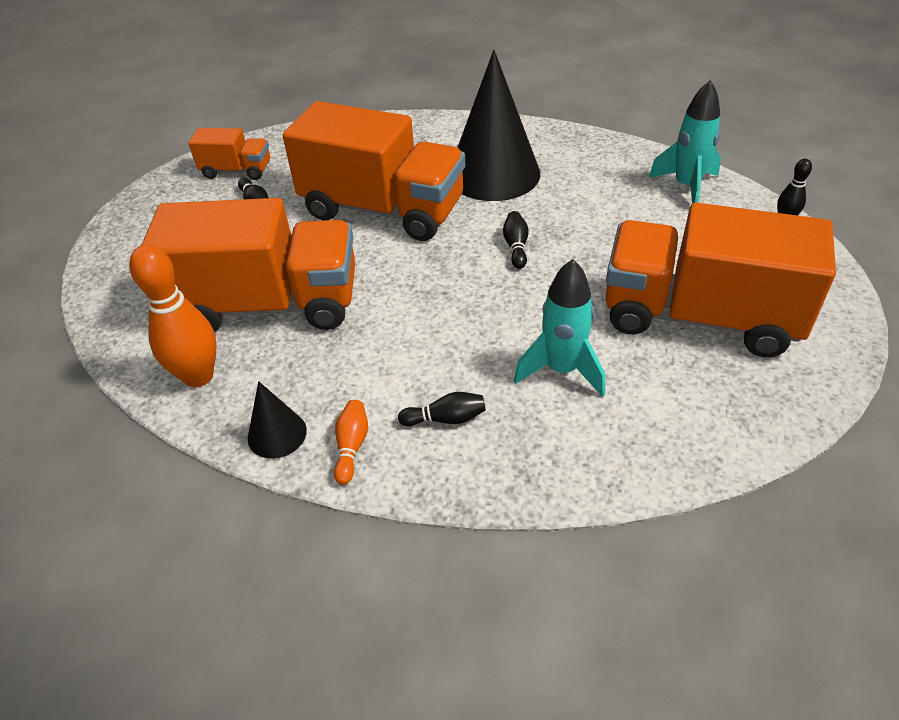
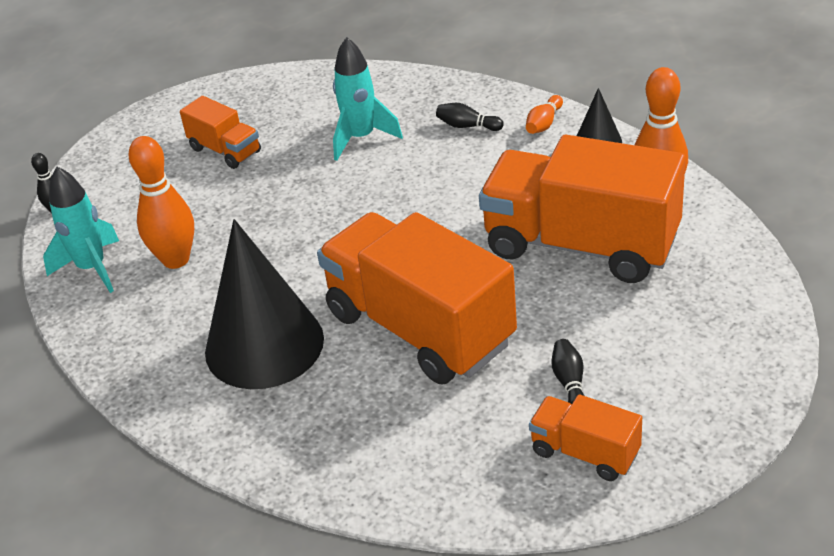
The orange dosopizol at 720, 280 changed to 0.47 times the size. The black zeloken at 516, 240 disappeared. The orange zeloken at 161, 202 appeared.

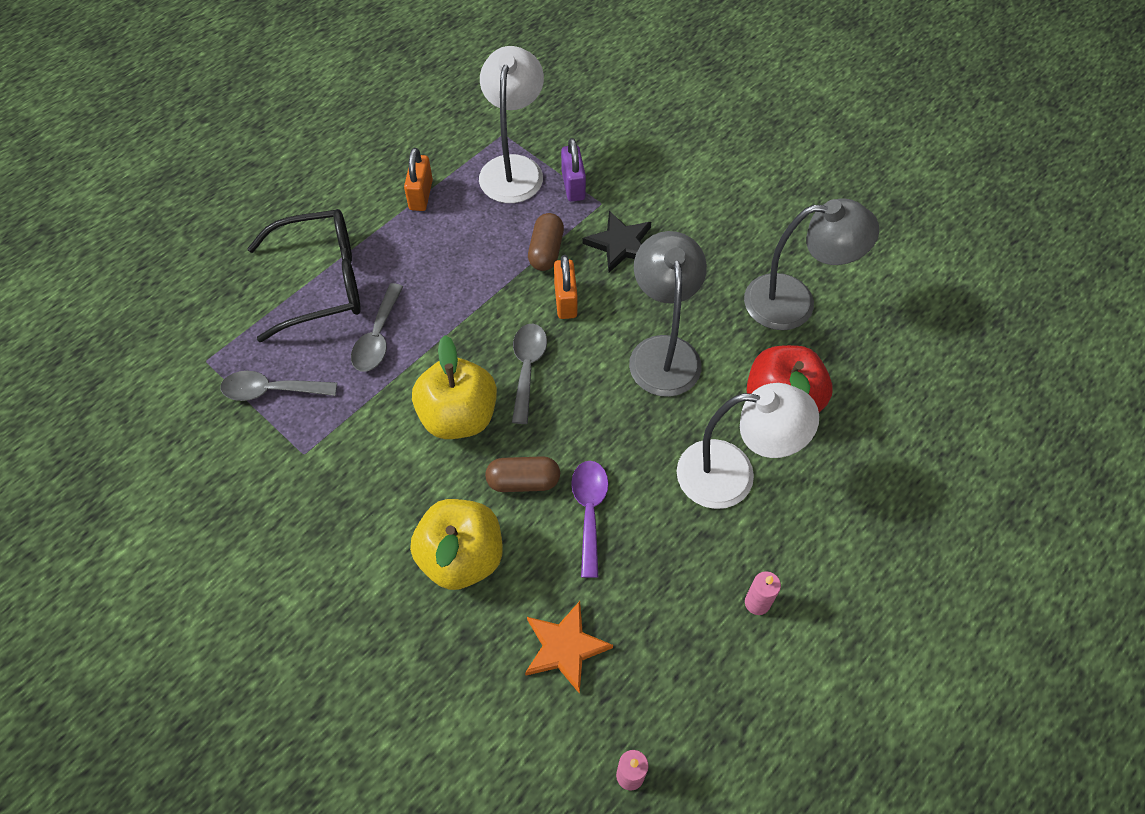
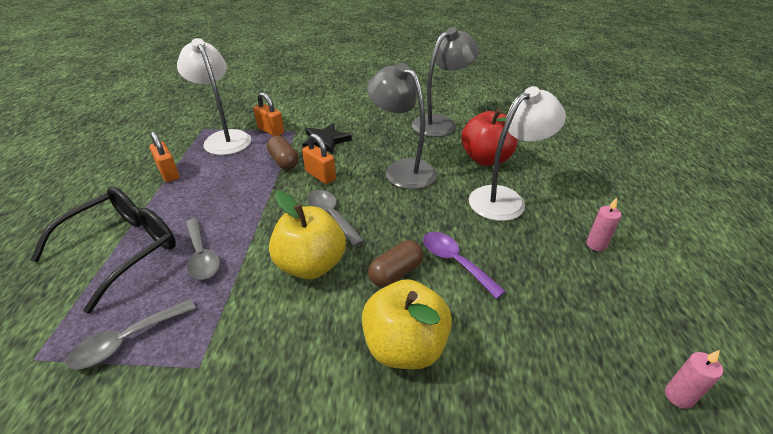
The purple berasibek at 573, 170 became the orange berasibek at 268, 114. The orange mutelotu at 569, 647 disappeared.

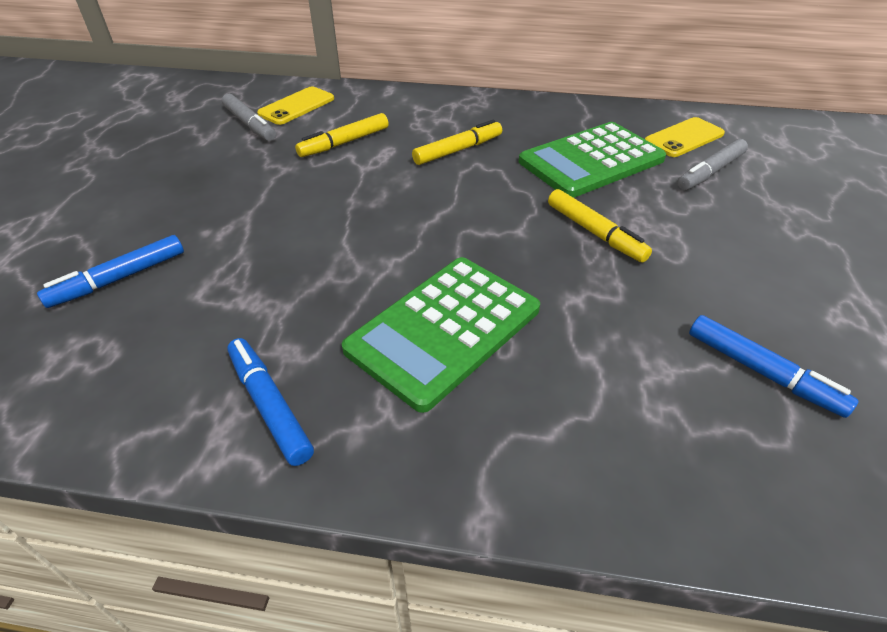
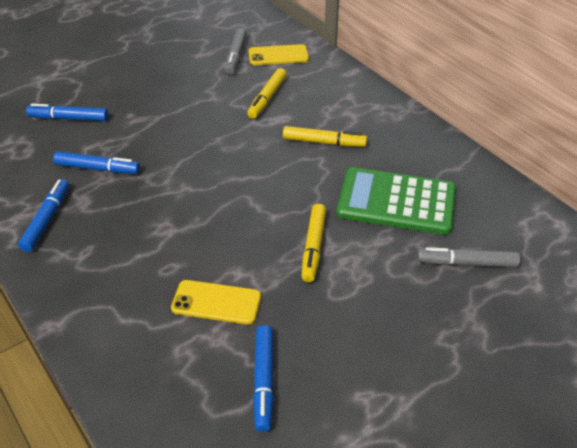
The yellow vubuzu at 342, 135 turned 75 degrees counterclockwise. The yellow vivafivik moved from 685, 137 to 216, 302. The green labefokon at 441, 335 disappeared. The blue vubuzu at 96, 162 appeared.

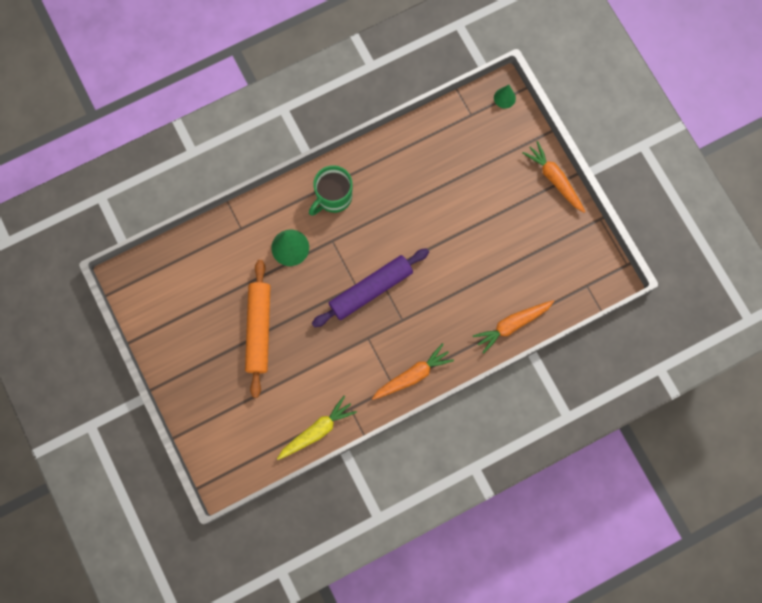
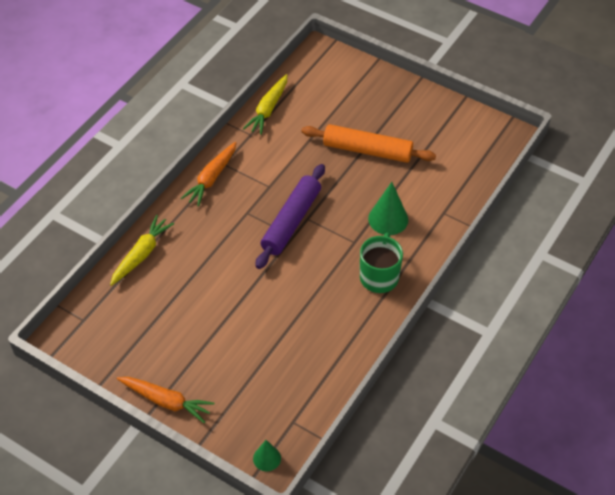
The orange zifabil at 258, 329 turned 45 degrees counterclockwise. The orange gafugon at 513, 327 became the yellow gafugon at 142, 250.

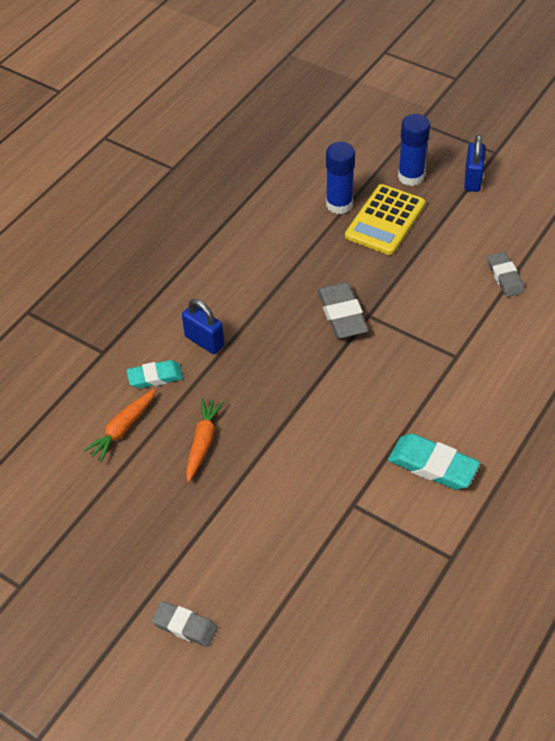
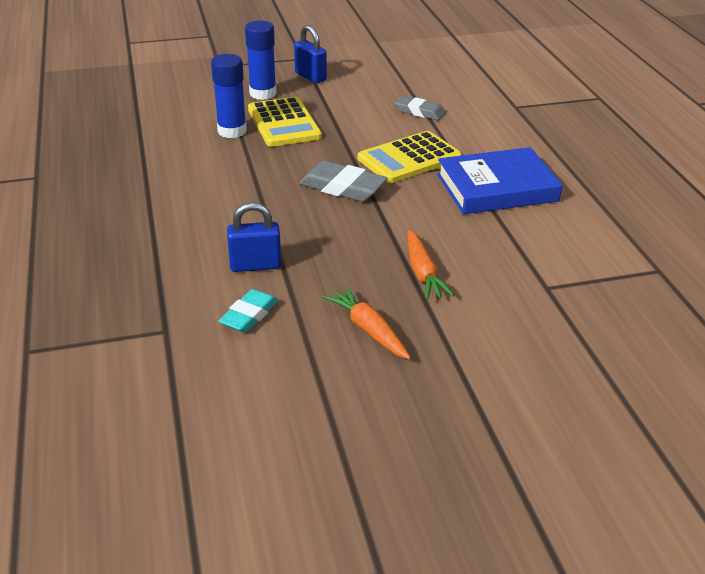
The orange gafugon moved from 119, 425 to 431, 265. The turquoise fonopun at 434, 461 disappeared. The grey fonopun at 184, 624 disappeared. The yellow labefokon at 410, 157 appeared. The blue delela at 499, 180 appeared.

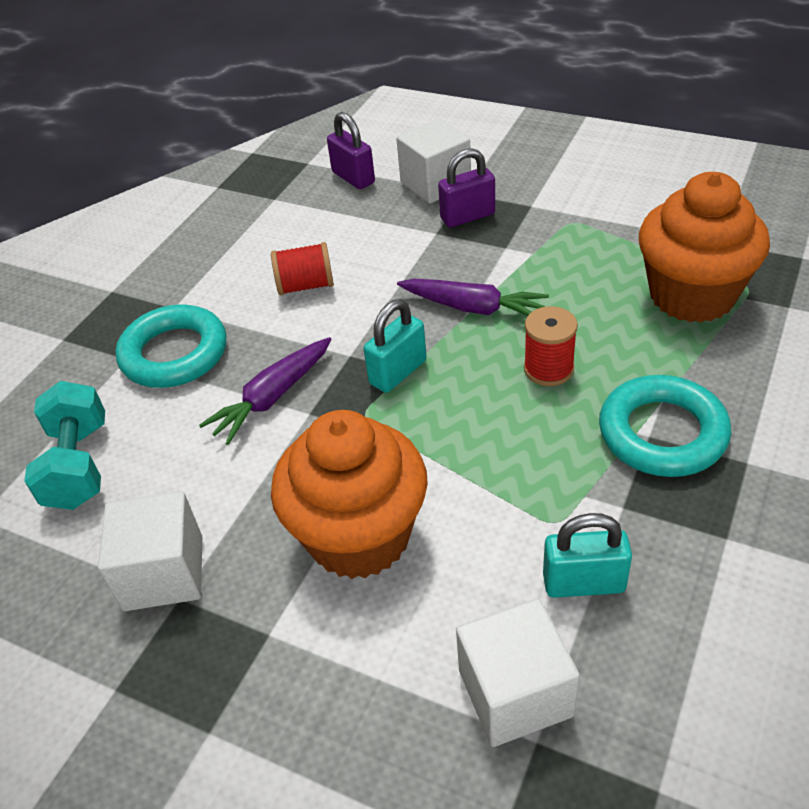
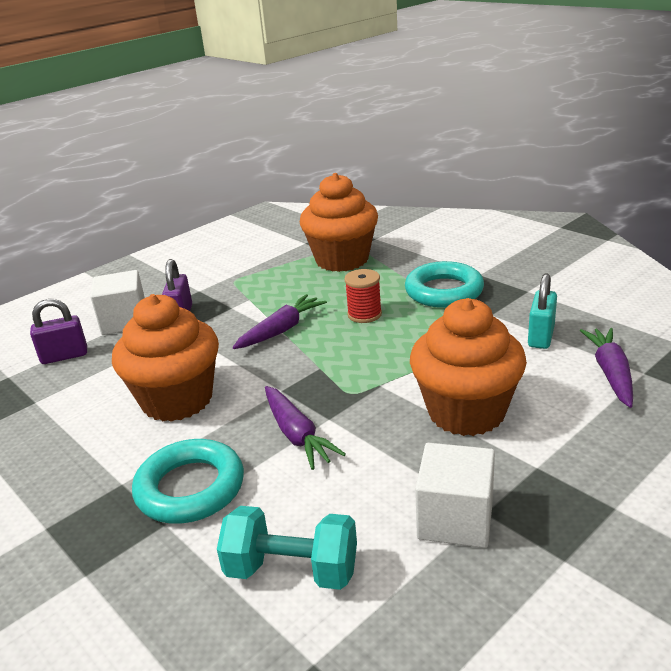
The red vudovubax at 302, 268 was replaced by the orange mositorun at 165, 358. The turquoise berasibek at 395, 346 disappeared. The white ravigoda at 518, 672 was replaced by the purple gafugon at 606, 368.

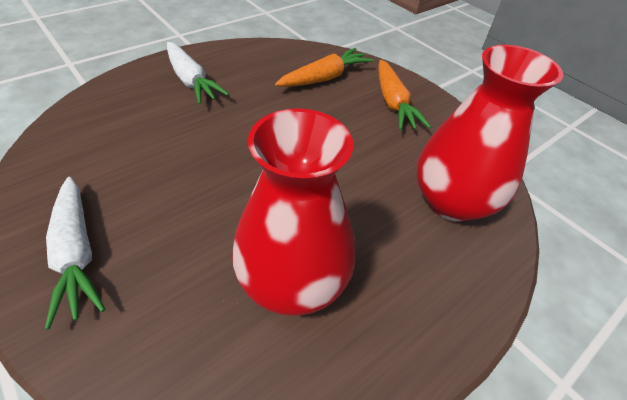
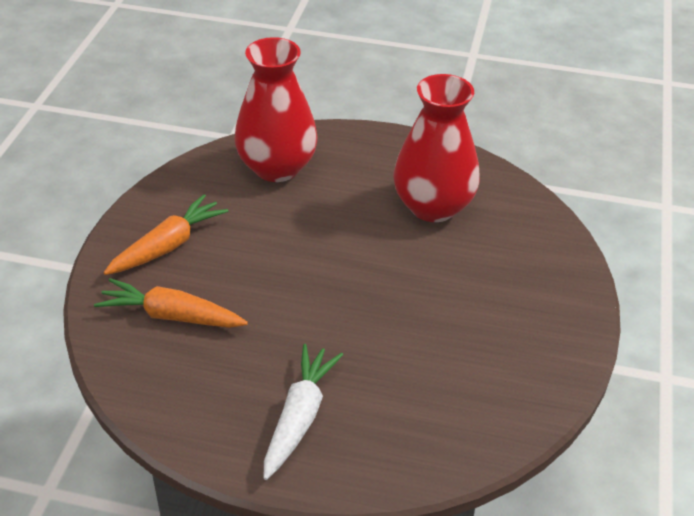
The white gafugon at 75, 253 disappeared.

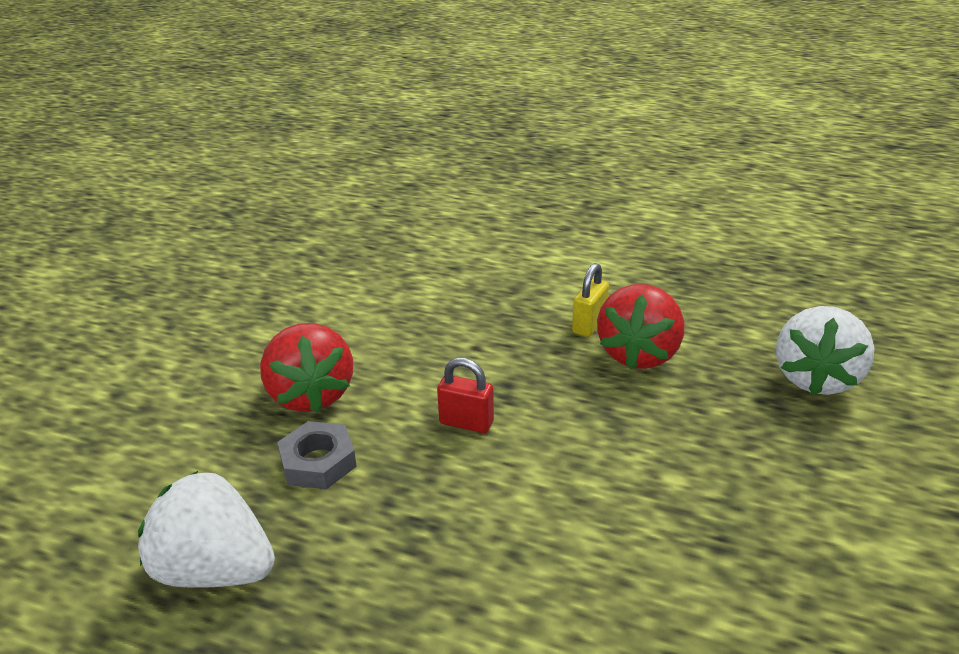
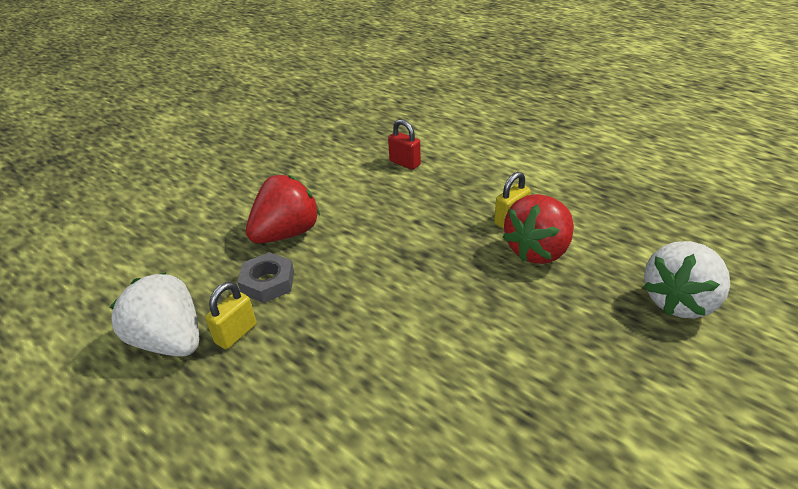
The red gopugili at 306, 368 turned 135 degrees counterclockwise. The red berasibek moved from 465, 395 to 404, 144. The yellow berasibek at 230, 315 appeared.

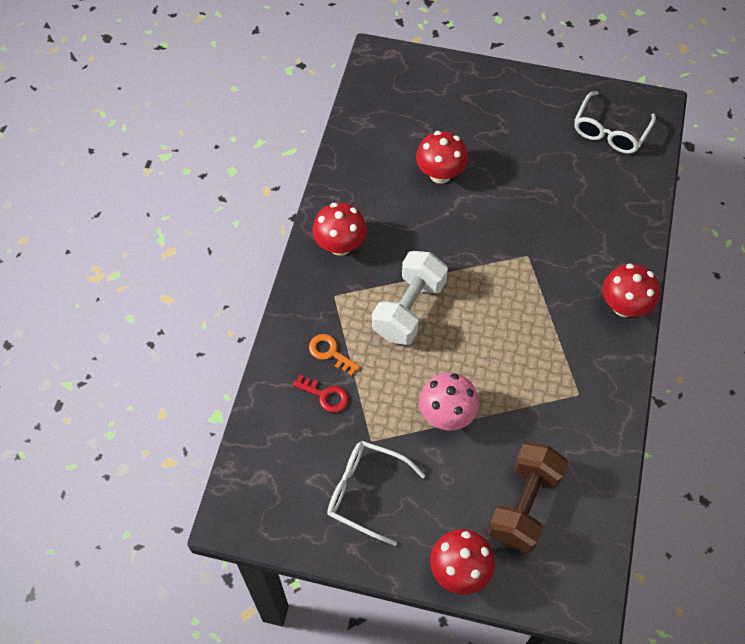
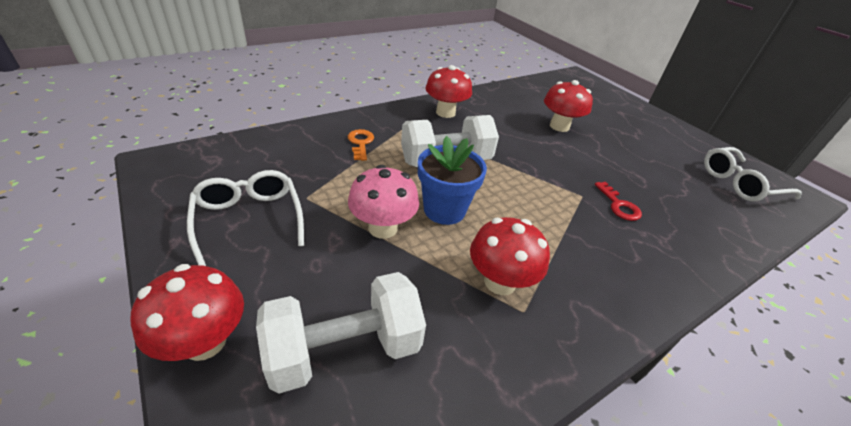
The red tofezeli moved from 631, 290 to 510, 256. The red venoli moved from 321, 394 to 618, 201. The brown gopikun at 527, 497 became the white gopikun at 341, 333. The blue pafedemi at 452, 180 appeared.

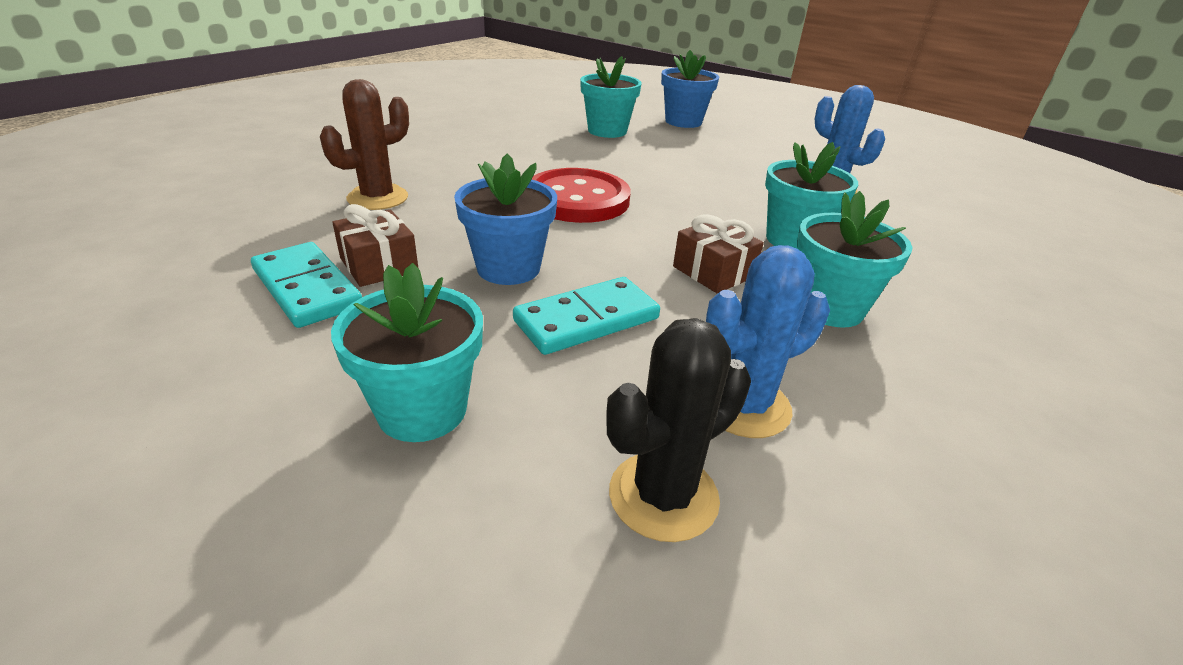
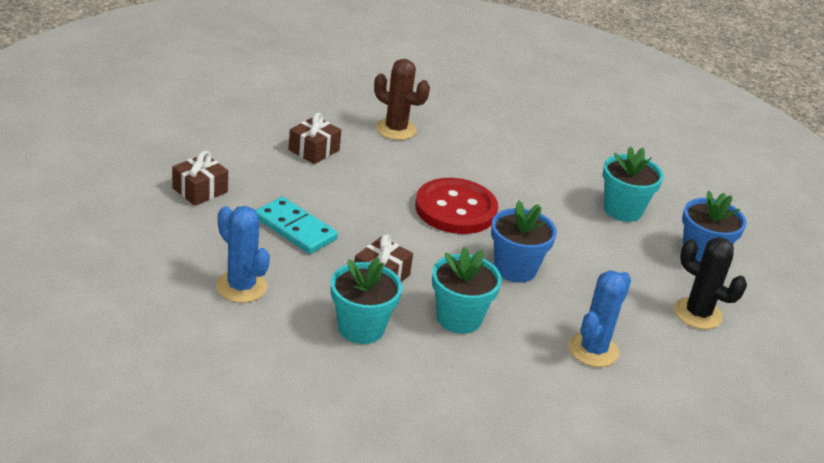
The blue pafedemi moved from 505, 219 to 524, 242. The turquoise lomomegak at 306, 285 disappeared. The turquoise pafedemi at 407, 352 was replaced by the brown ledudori at 200, 178. The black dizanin moved from 678, 430 to 710, 283.

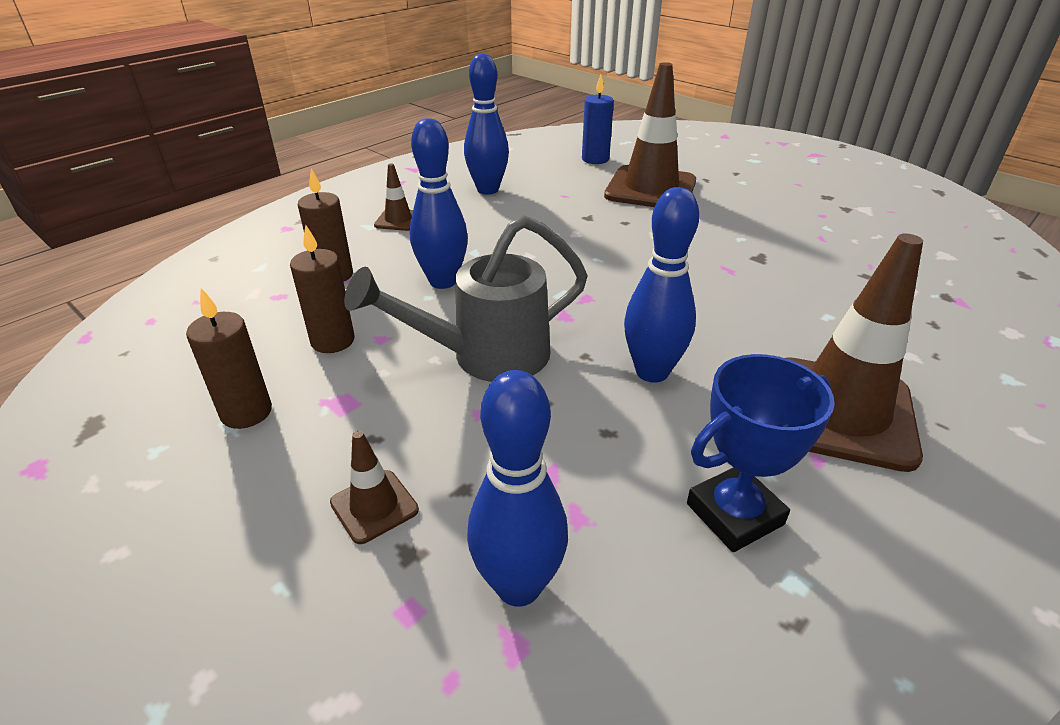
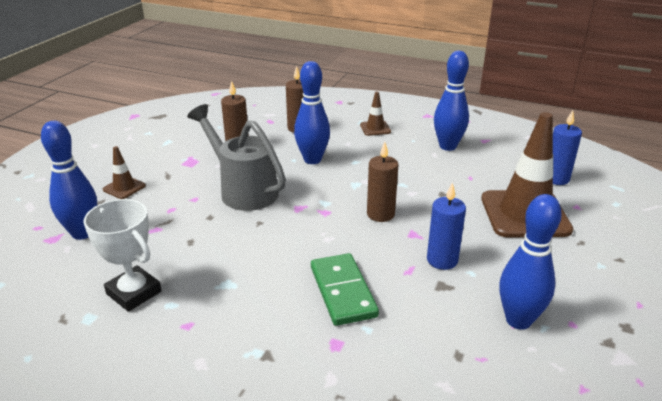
The blue zeloken moved from 661, 285 to 530, 262. The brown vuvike at 854, 353 disappeared. The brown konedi moved from 229, 358 to 382, 182. The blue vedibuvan at 761, 453 became the white vedibuvan at 122, 255. The blue konedi at 446, 226 appeared. The green lomomegak at 345, 289 appeared.

